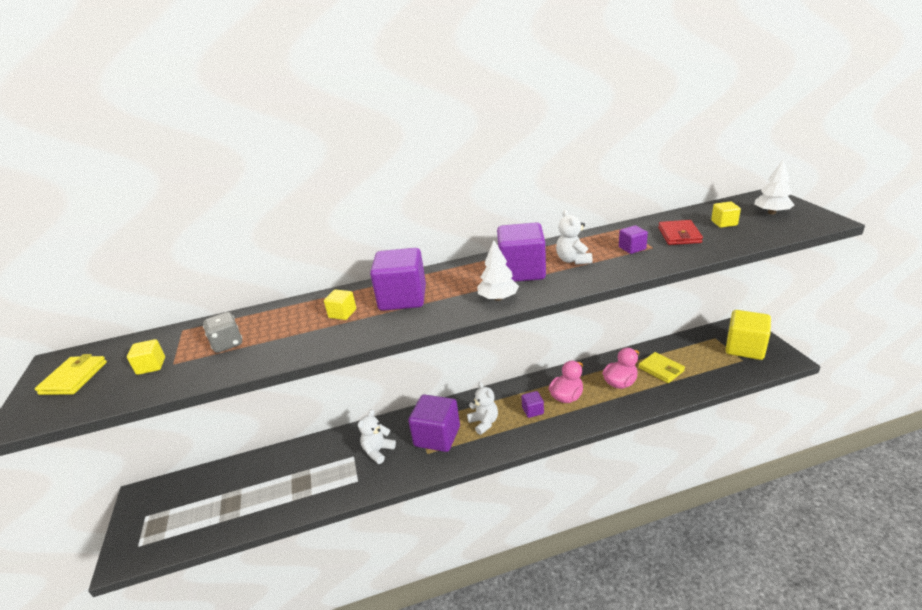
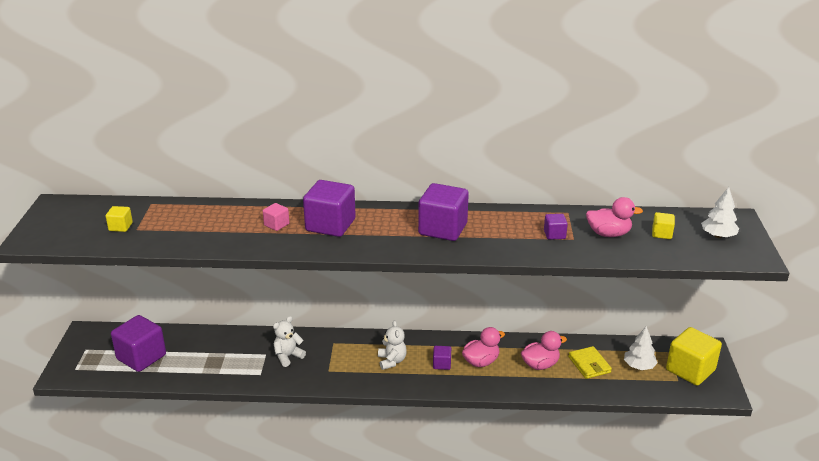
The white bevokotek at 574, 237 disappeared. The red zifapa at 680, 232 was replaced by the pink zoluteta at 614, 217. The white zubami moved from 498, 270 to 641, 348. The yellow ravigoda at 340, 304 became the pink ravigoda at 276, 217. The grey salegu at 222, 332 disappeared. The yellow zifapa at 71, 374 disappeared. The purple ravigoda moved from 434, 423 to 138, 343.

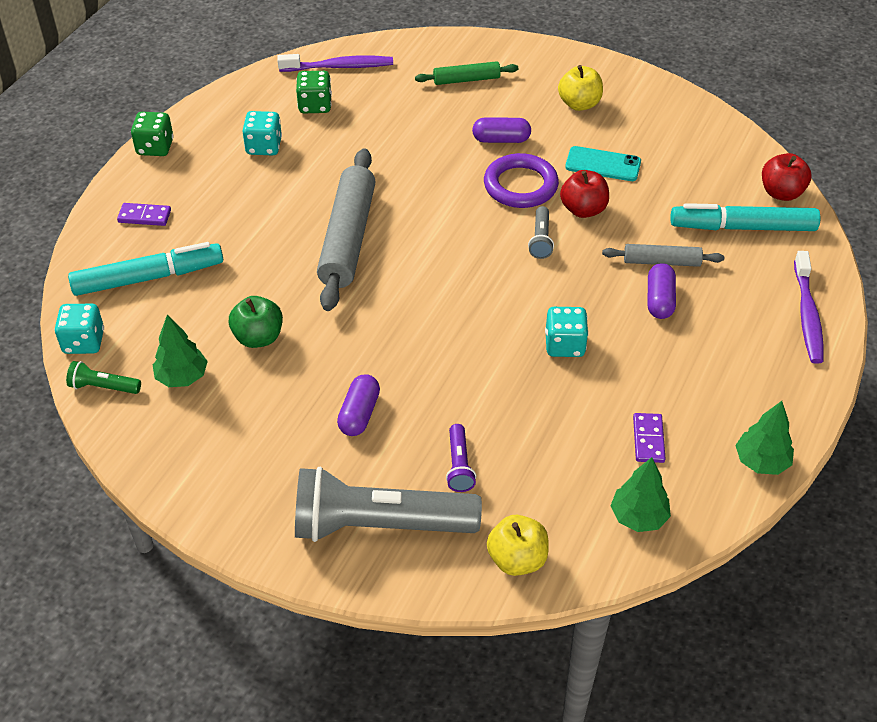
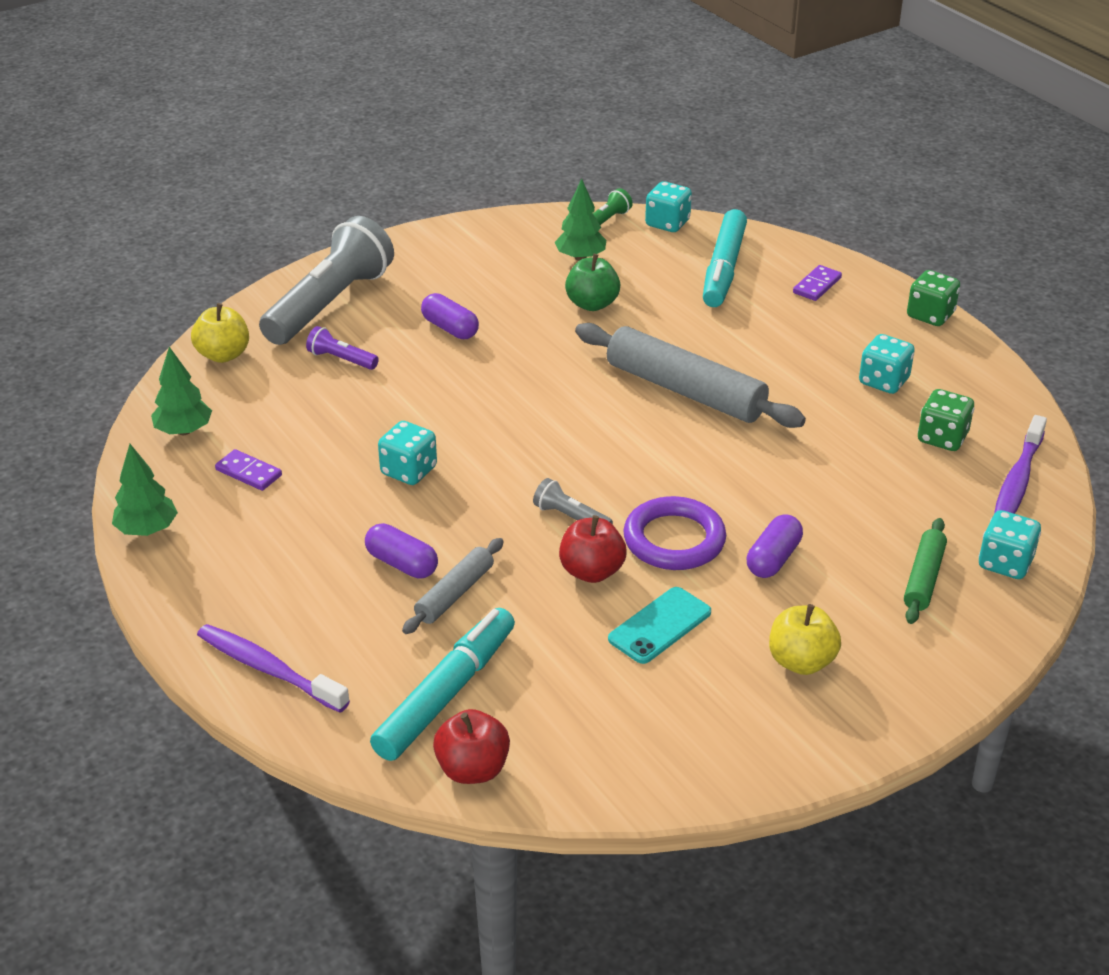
The turquoise salegu at 1010, 544 appeared.

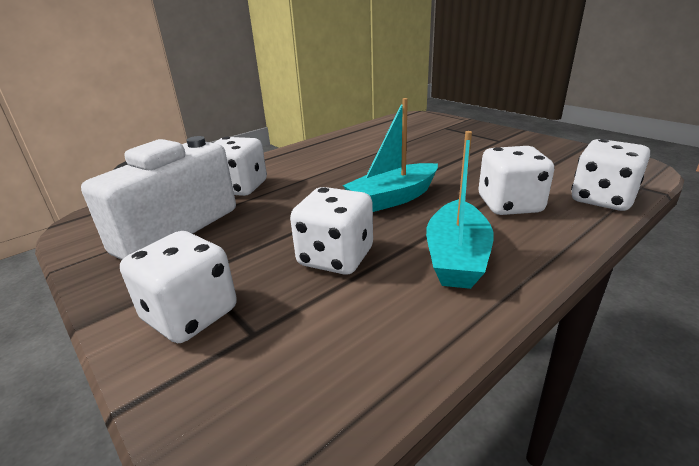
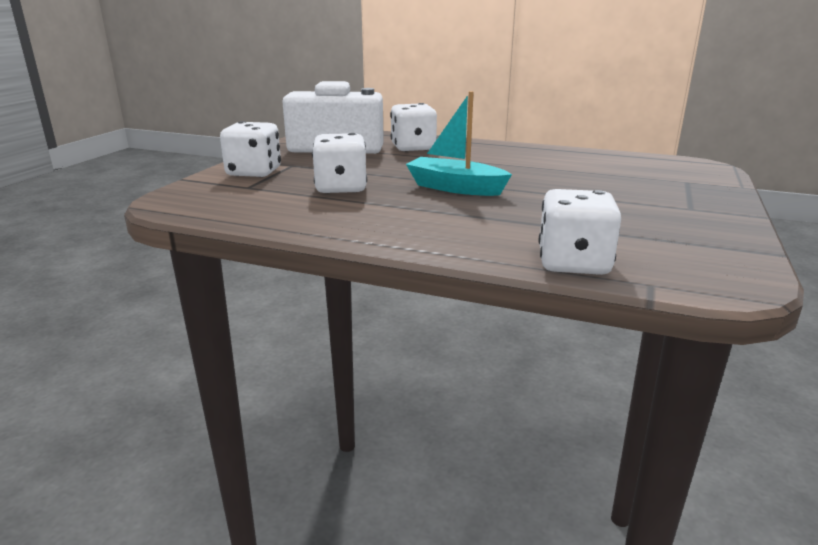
The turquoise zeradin at 459, 210 disappeared. The white salegu at 516, 180 disappeared.

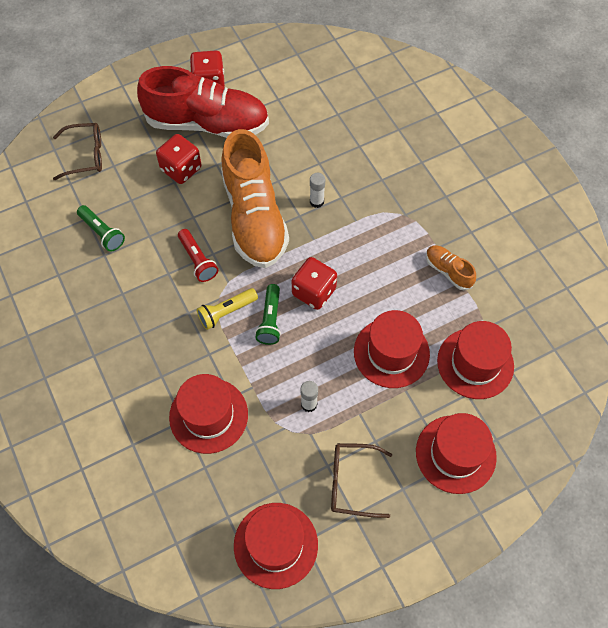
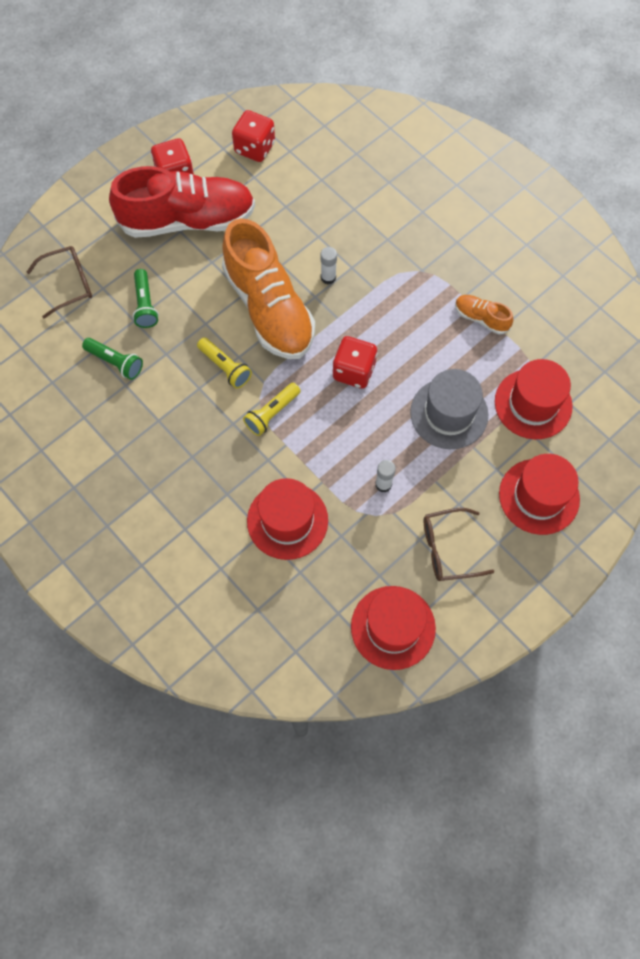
The red salegu moved from 179, 159 to 253, 136. The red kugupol at 198, 255 became the yellow kugupol at 224, 363. The green kugupol moved from 268, 314 to 146, 298. The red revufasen at 392, 349 became the grey revufasen at 449, 409.

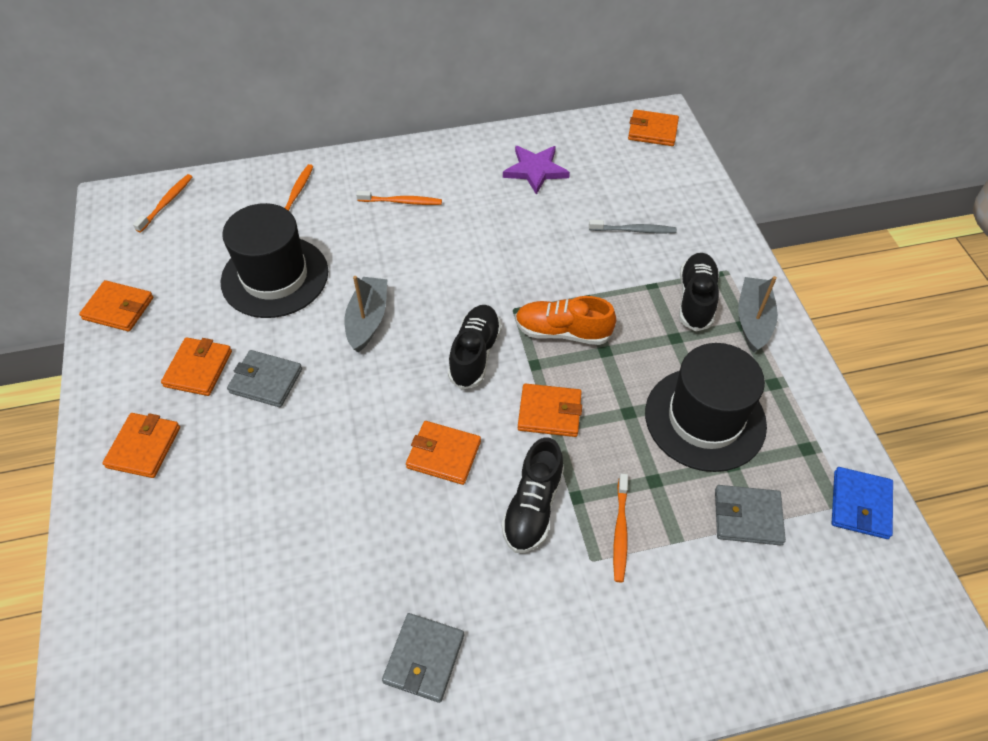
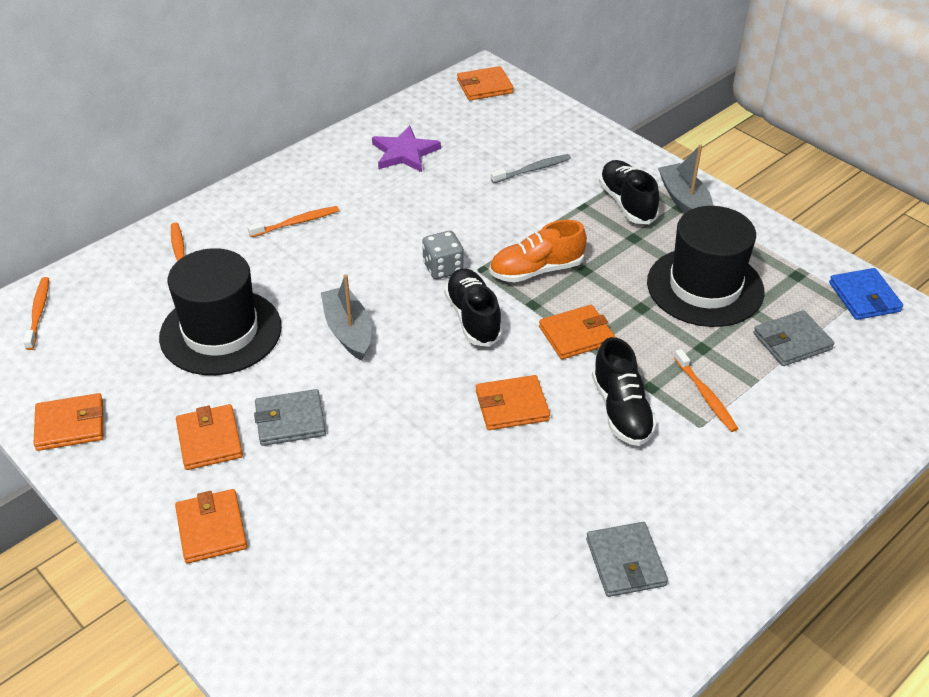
The grey salegu at 443, 255 appeared.

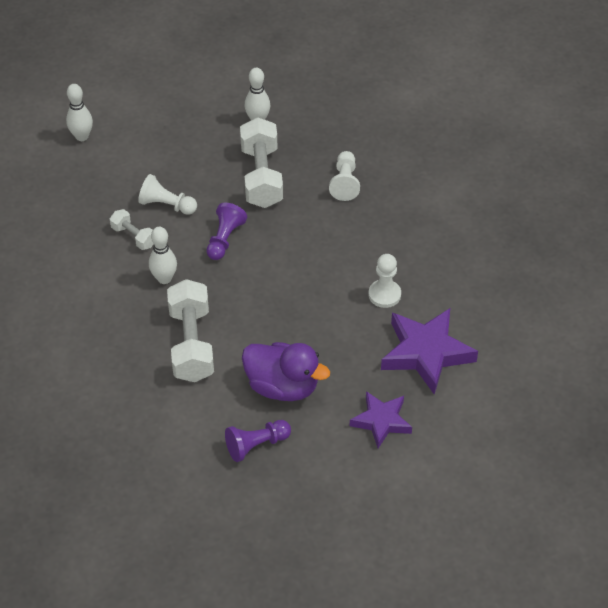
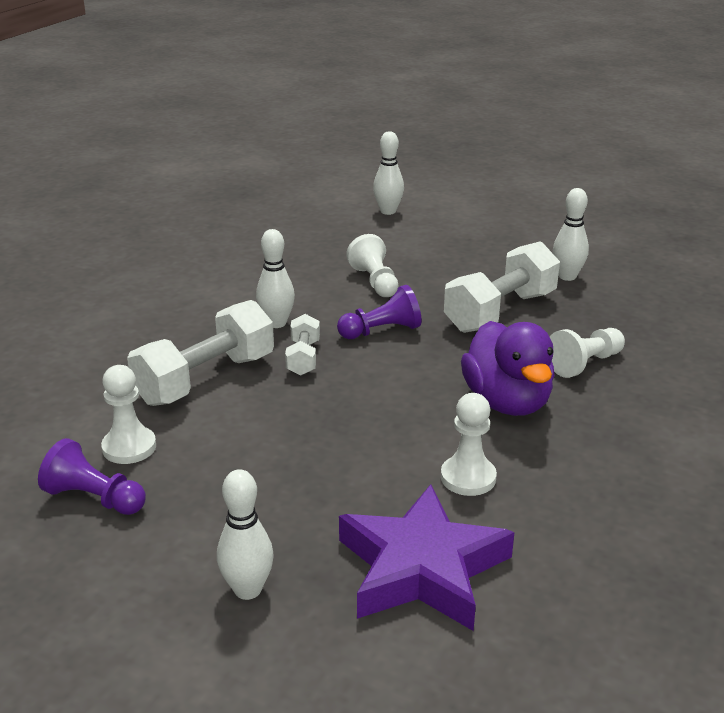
The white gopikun moved from 132, 229 to 302, 344. The purple zoluteta moved from 286, 371 to 508, 368. The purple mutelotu at 381, 419 was replaced by the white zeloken at 245, 534. The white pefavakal at 128, 414 appeared.

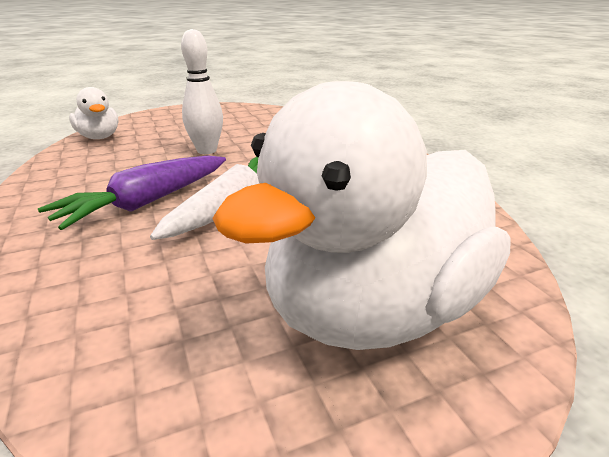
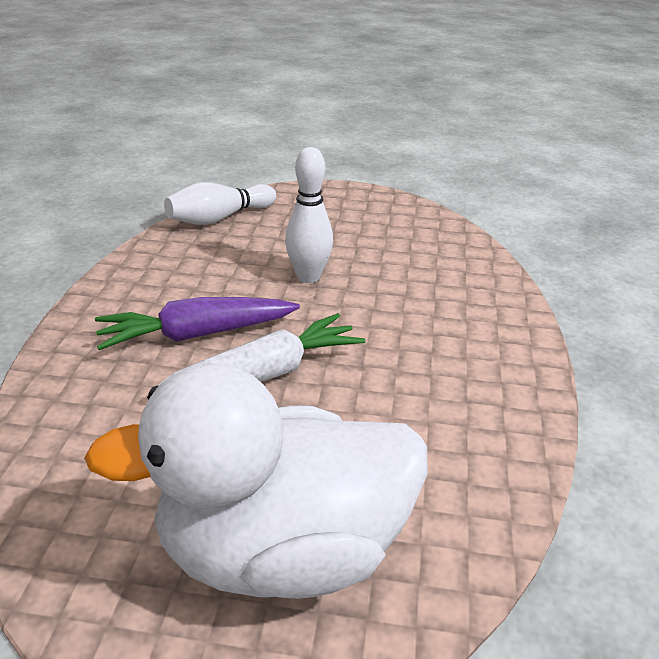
The white zoluteta at 93, 113 was replaced by the white zeloken at 220, 203.

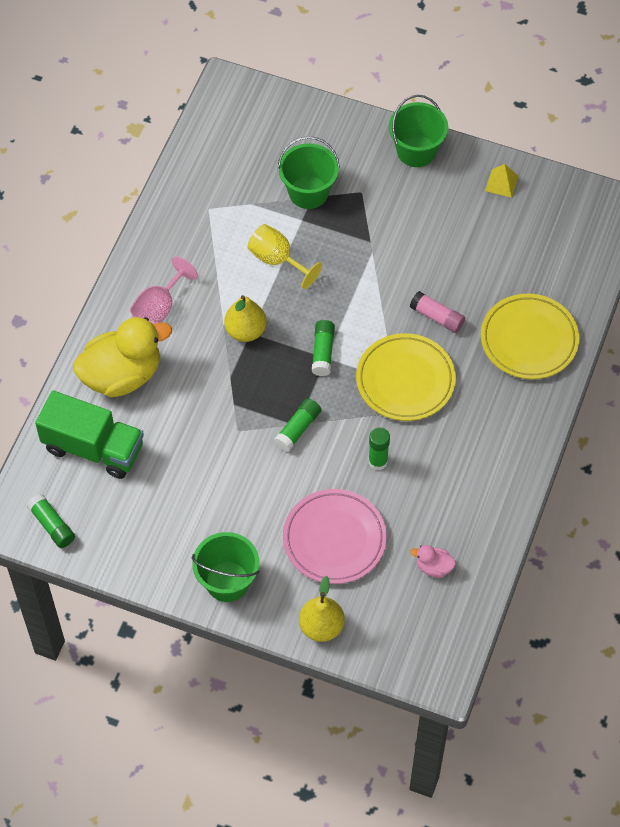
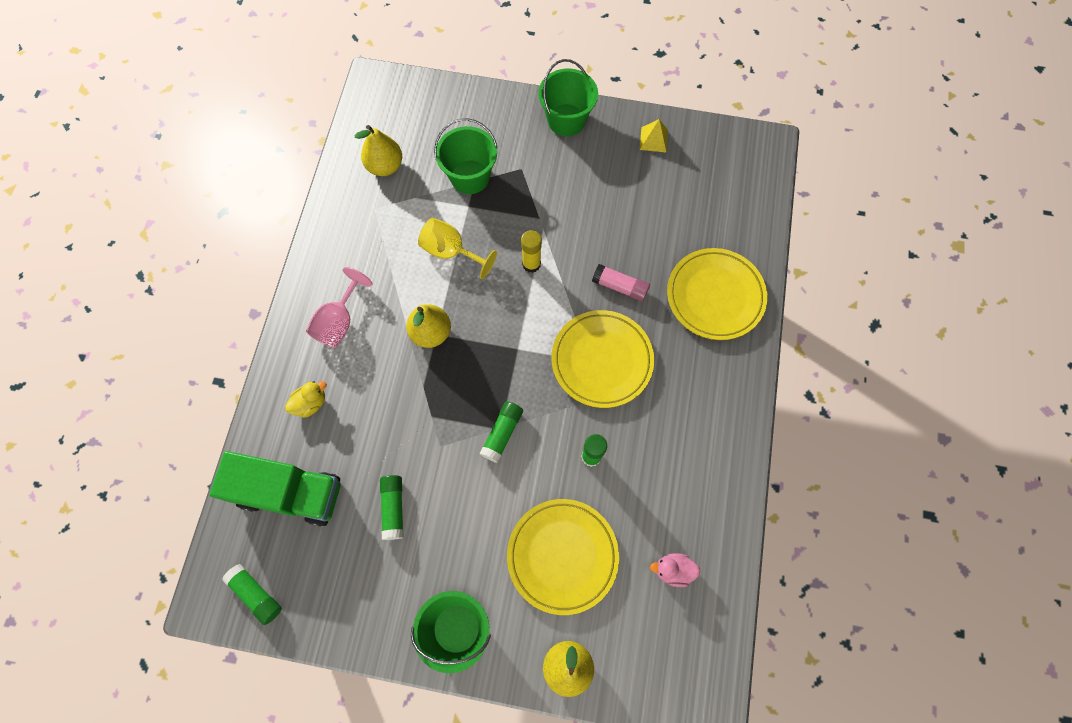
The yellow zoluteta at 122, 357 changed to 0.43 times the size. The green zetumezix moved from 323, 348 to 392, 507. The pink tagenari at 335, 536 became the yellow tagenari at 563, 557. The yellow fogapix at 378, 150 appeared. The yellow zetumezix at 531, 251 appeared.

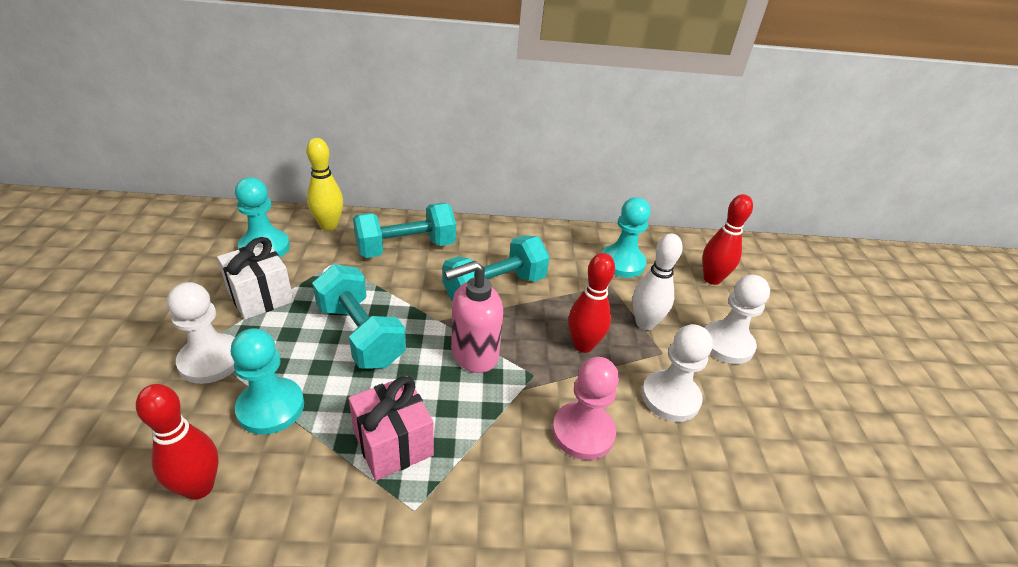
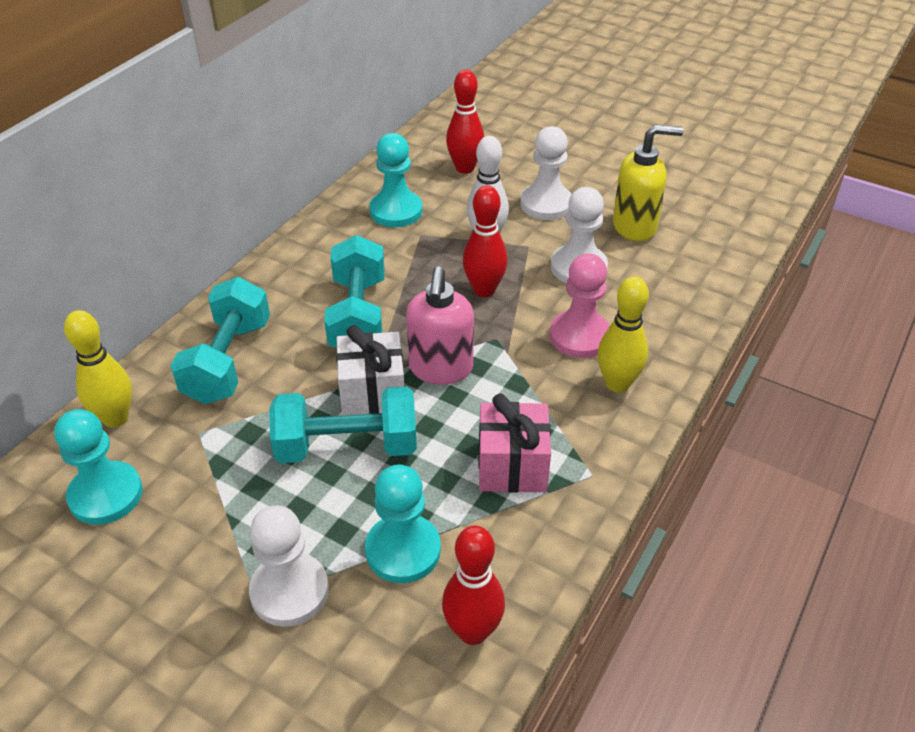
The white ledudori moved from 255, 278 to 370, 370. The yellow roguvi at 648, 182 appeared. The yellow zeloken at 623, 334 appeared.

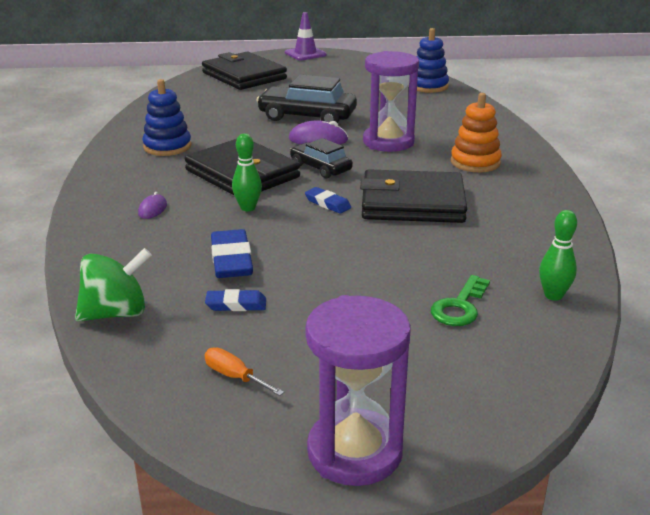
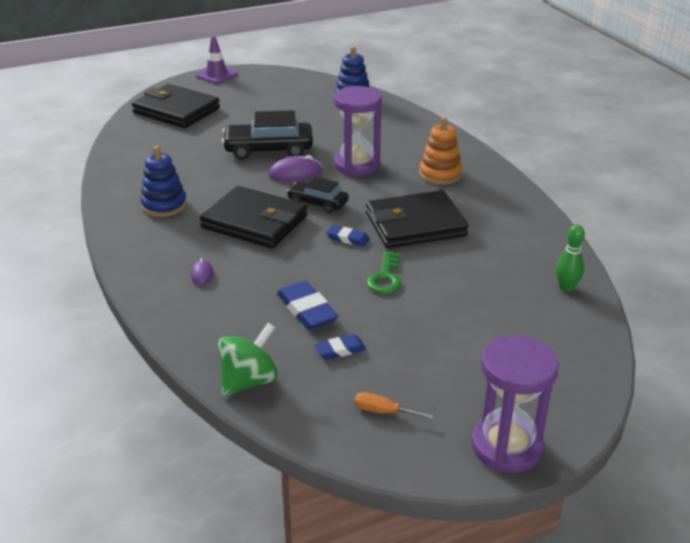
The green zeloken at 247, 172 disappeared. The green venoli moved from 460, 300 to 384, 272.

